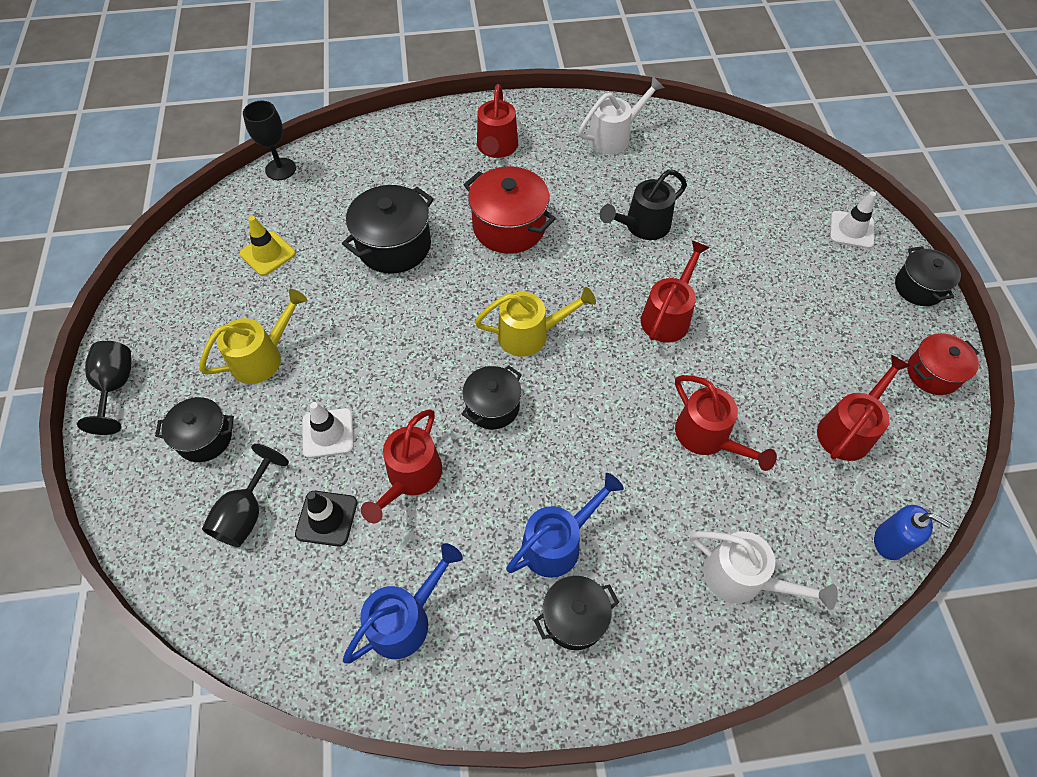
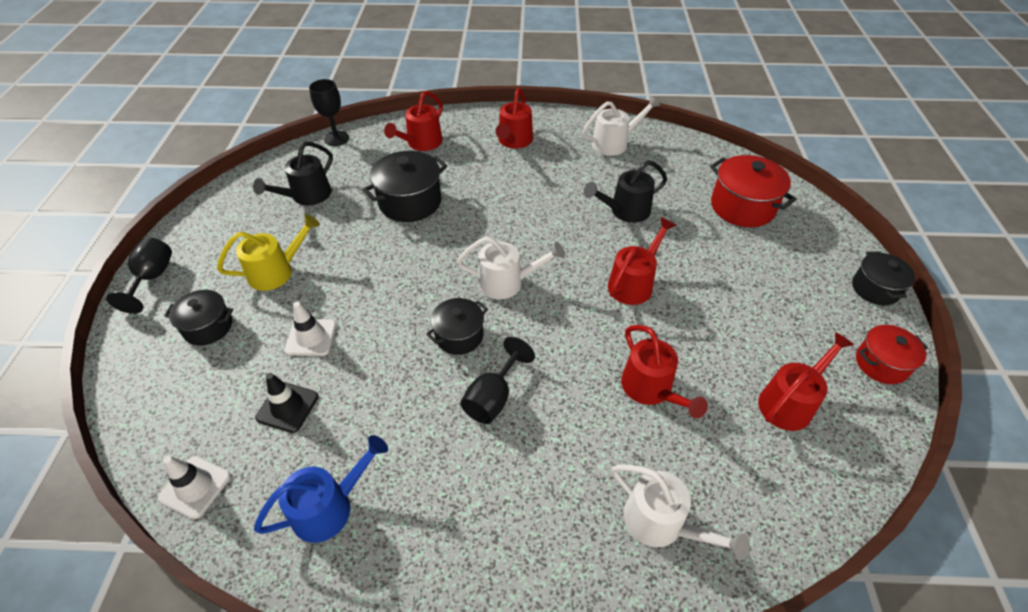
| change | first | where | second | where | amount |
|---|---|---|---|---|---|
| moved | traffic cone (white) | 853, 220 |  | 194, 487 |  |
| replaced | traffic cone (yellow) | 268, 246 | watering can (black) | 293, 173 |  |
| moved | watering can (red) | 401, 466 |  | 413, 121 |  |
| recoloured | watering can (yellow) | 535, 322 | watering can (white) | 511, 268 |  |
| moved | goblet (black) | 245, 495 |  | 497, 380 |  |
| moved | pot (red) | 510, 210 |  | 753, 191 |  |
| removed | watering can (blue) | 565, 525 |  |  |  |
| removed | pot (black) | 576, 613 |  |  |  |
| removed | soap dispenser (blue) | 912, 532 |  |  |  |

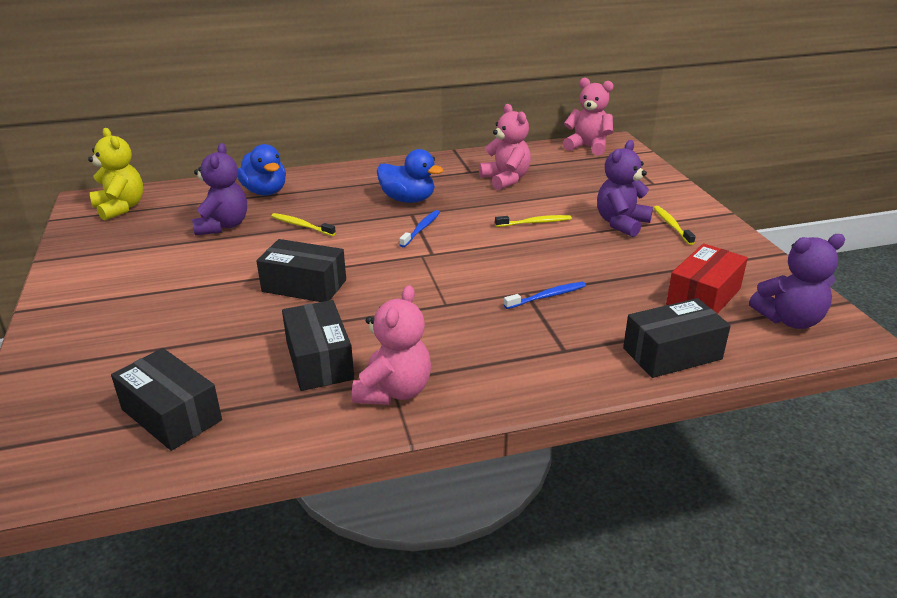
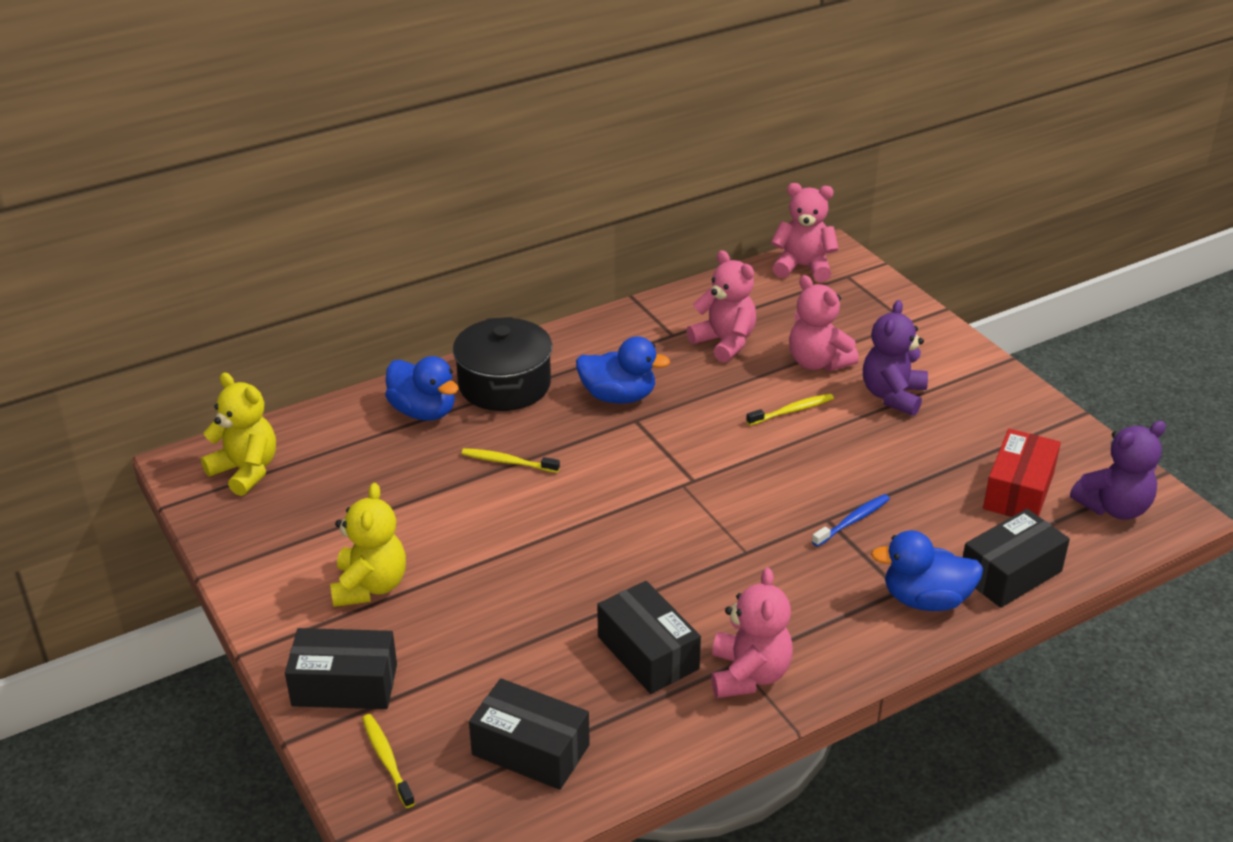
| change | first | where | second | where | amount |
|---|---|---|---|---|---|
| moved | box (black) | 301, 270 |  | 341, 668 |  |
| added |  |  | teddy bear (yellow) | 368, 545 |  |
| moved | toothbrush (yellow) | 675, 225 |  | 388, 761 |  |
| added |  |  | pot (black) | 502, 364 |  |
| added |  |  | teddy bear (pink) | 824, 323 |  |
| added |  |  | duck (blue) | 927, 570 |  |
| removed | teddy bear (purple) | 219, 189 |  |  |  |
| removed | toothbrush (blue) | 419, 228 |  |  |  |

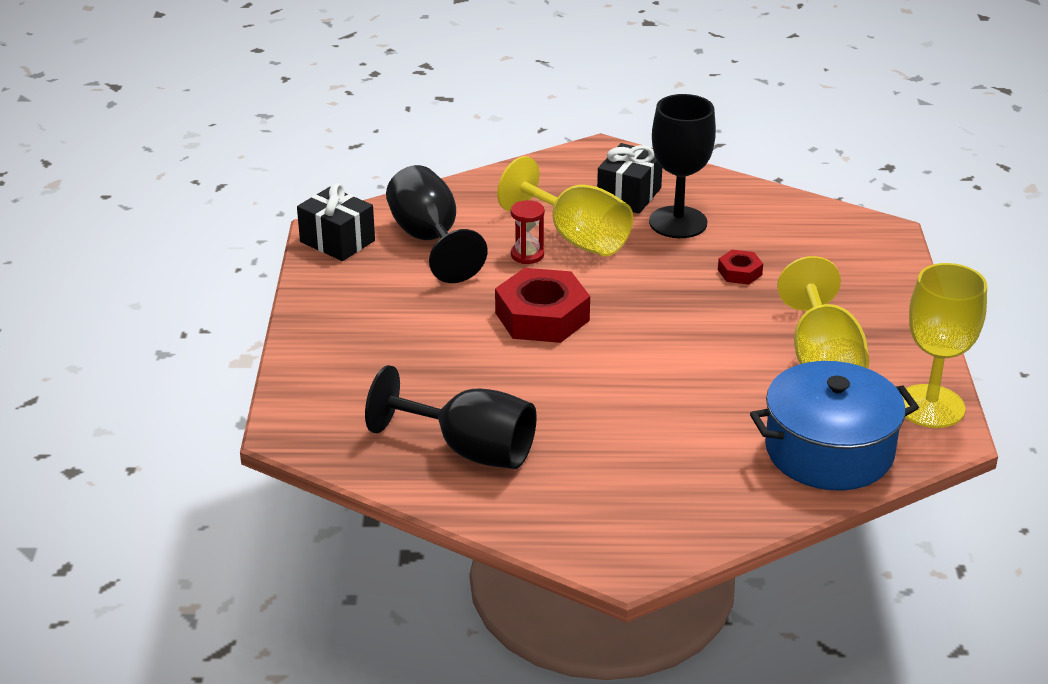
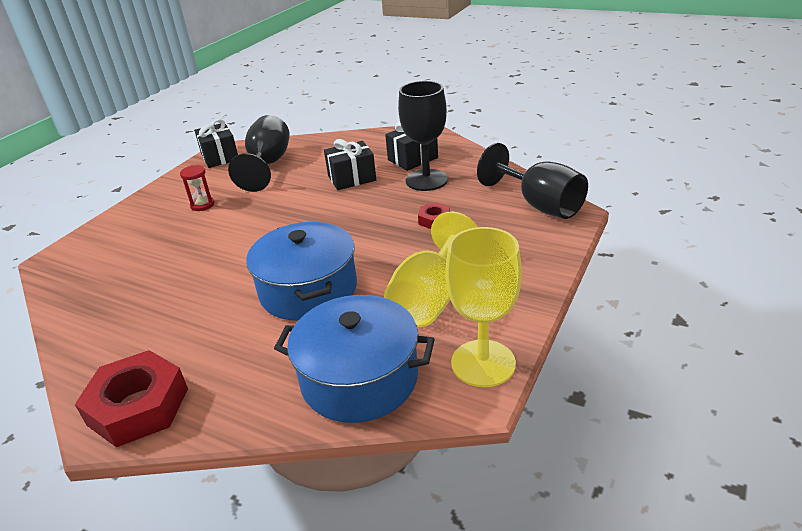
| change | first | where | second | where | amount |
|---|---|---|---|---|---|
| moved | nut (red) | 542, 305 |  | 131, 398 |  |
| moved | hourglass (red) | 528, 232 |  | 197, 188 |  |
| added |  |  | pot (blue) | 301, 271 |  |
| replaced | goblet (yellow) | 565, 206 | gift (black) | 350, 164 |  |
| moved | goblet (black) | 451, 417 |  | 532, 181 |  |

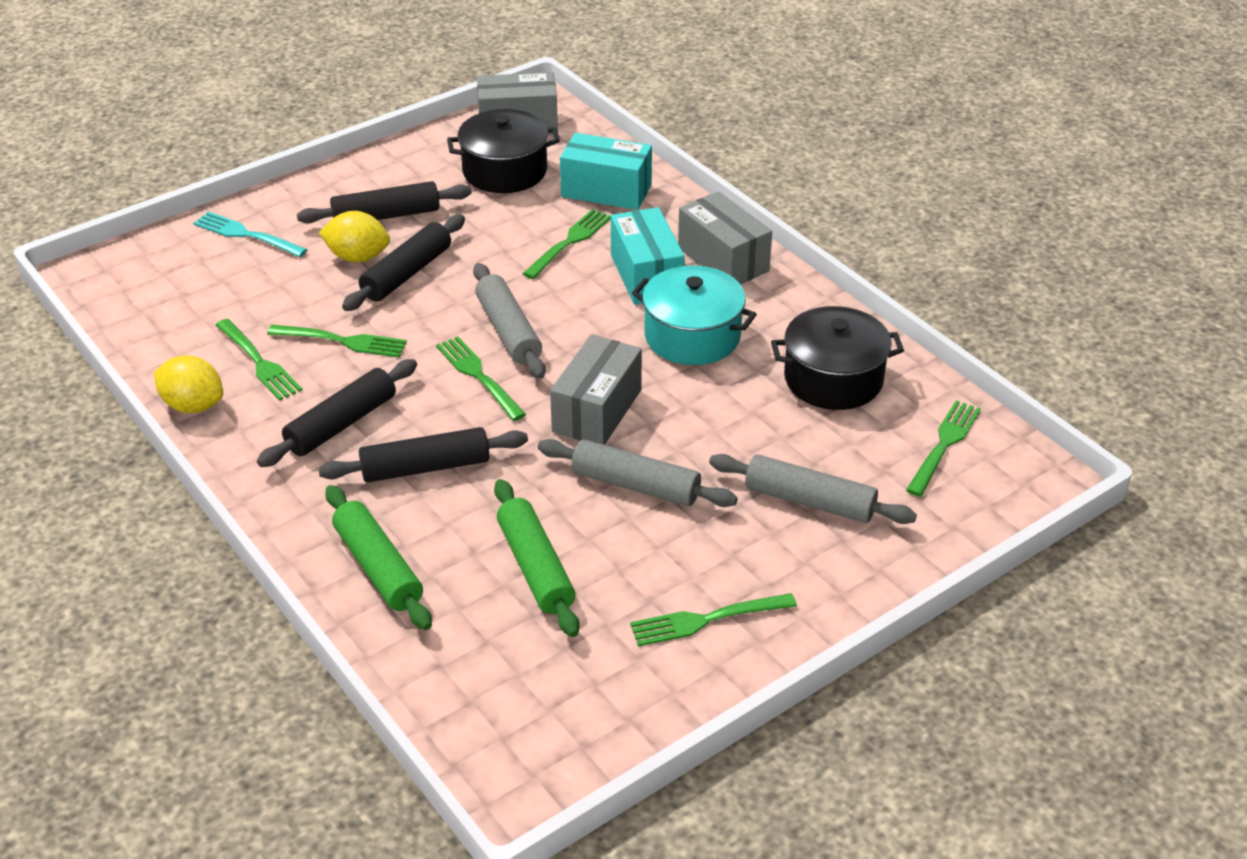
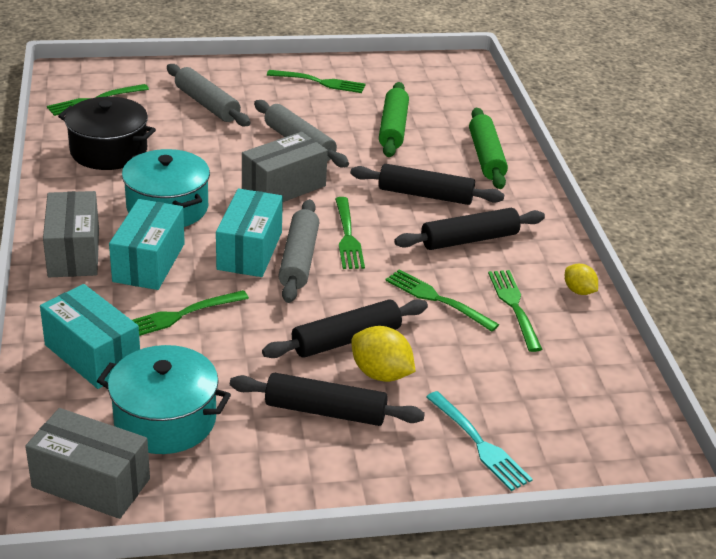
| change | first | where | second | where | amount |
|---|---|---|---|---|---|
| recoloured | pot (black) | 503, 151 | pot (turquoise) | 164, 399 |  |
| added |  |  | box (turquoise) | 249, 233 |  |
| resized | lemon (yellow) | 188, 384 |  | 581, 279 | x0.62 |

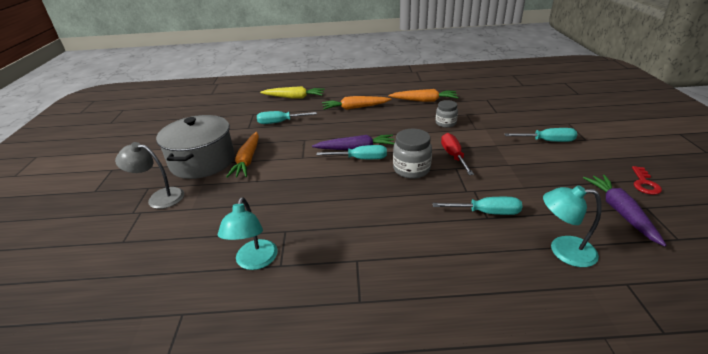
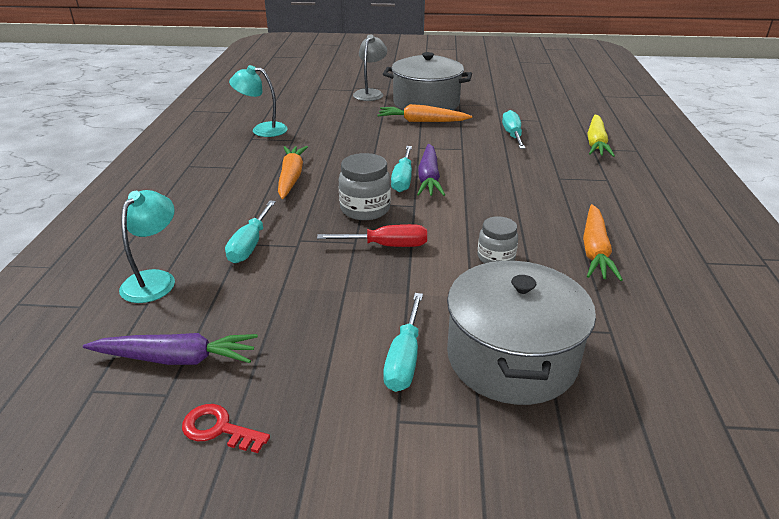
| change | first | where | second | where | amount |
|---|---|---|---|---|---|
| moved | carrot (orange) | 356, 103 |  | 293, 172 |  |
| added |  |  | pot (grey) | 521, 332 |  |

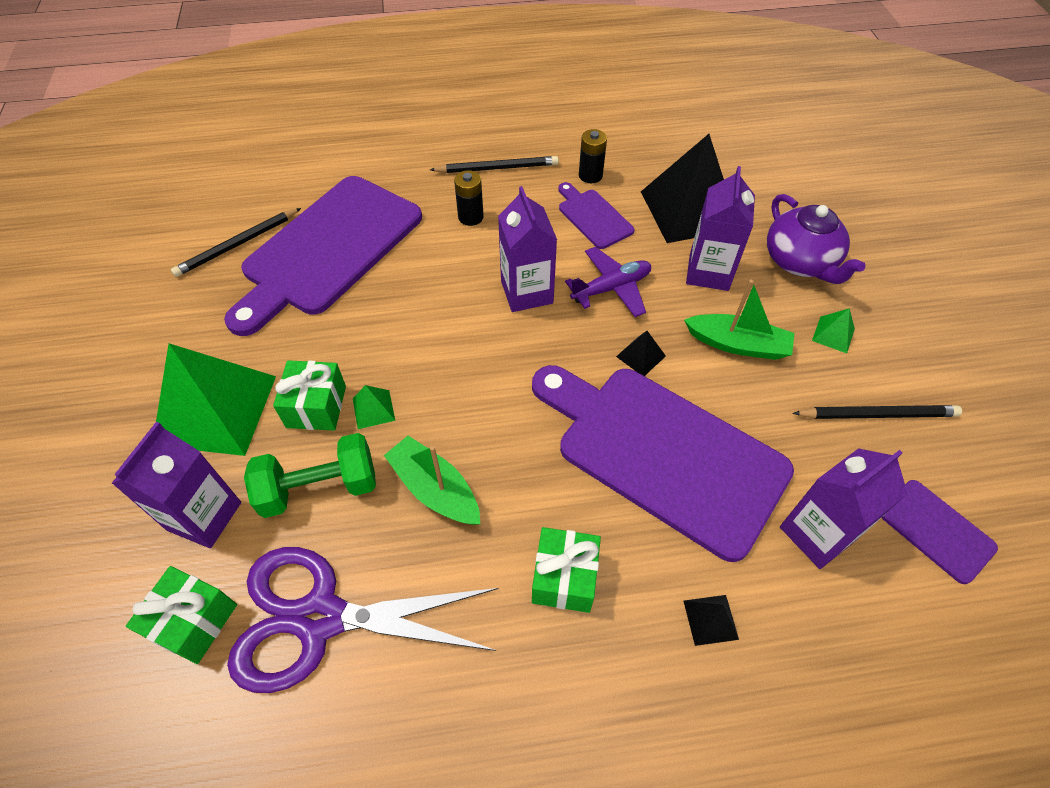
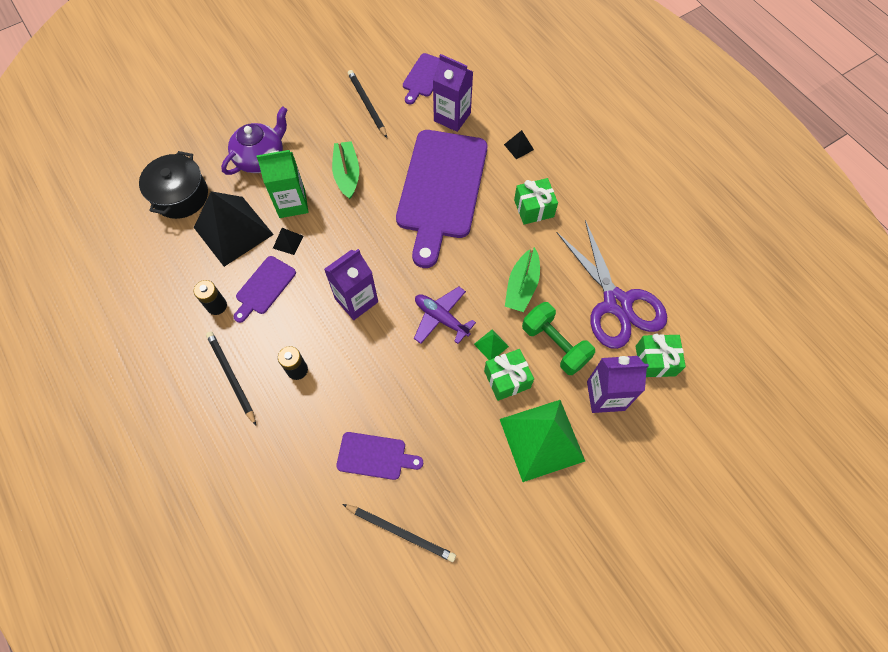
| change | first | where | second | where | amount |
|---|---|---|---|---|---|
| added |  |  | pot (black) | 173, 185 |  |
| recoloured | carton (purple) | 720, 228 | carton (green) | 282, 184 |  |
| moved | pyramid (black) | 641, 353 |  | 288, 241 |  |
| resized | cutting board (purple) | 323, 256 |  | 379, 456 | x0.45 |
| moved | plane (purple) | 608, 282 |  | 445, 315 |  |
| removed | pyramid (green) | 833, 330 |  |  |  |

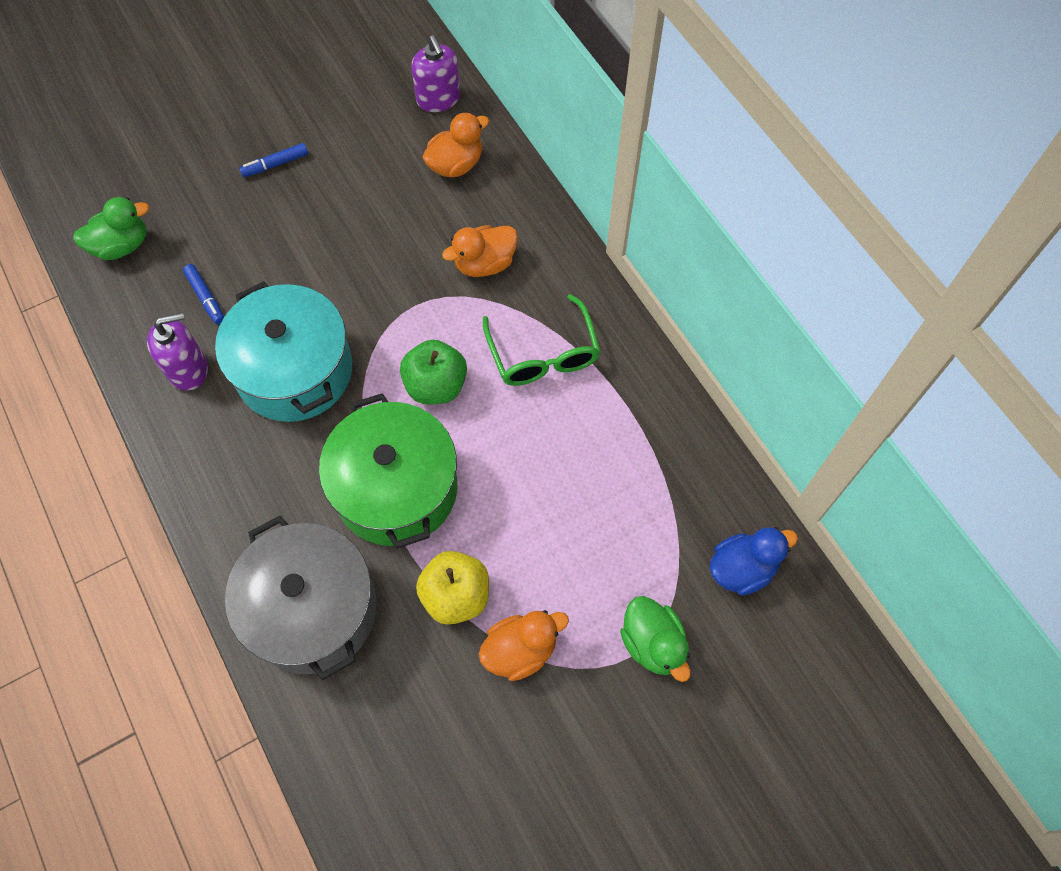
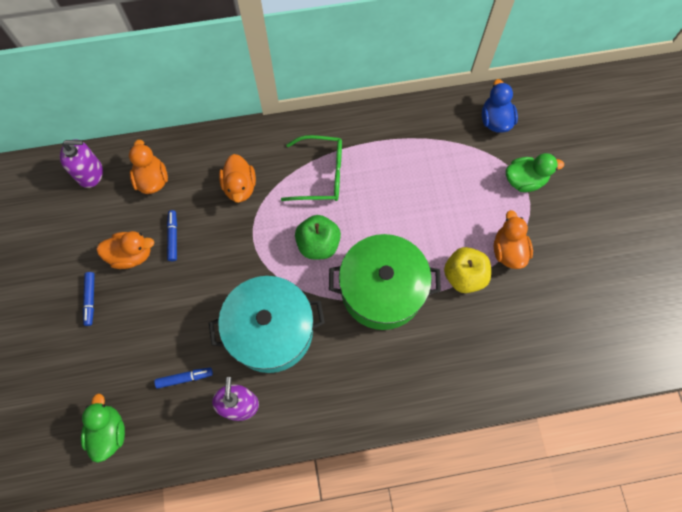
| change | first | where | second | where | amount |
|---|---|---|---|---|---|
| added |  |  | duck (orange) | 125, 250 |  |
| added |  |  | marker (blue) | 172, 235 |  |
| removed | pot (grey) | 301, 598 |  |  |  |

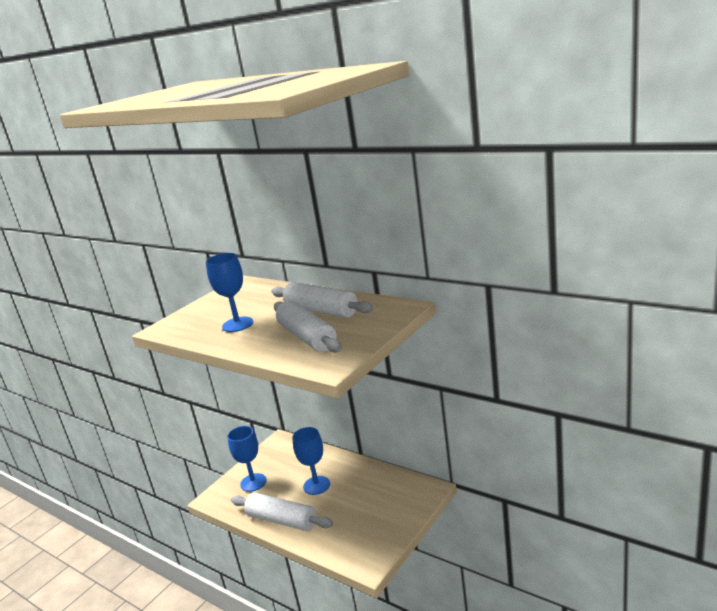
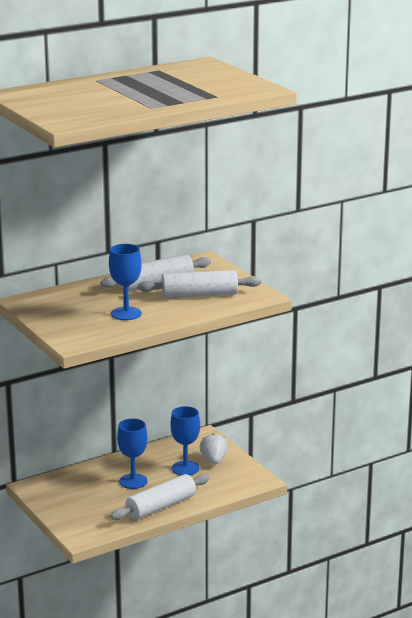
| change | first | where | second | where | amount |
|---|---|---|---|---|---|
| moved | goblet (blue) | 247, 459 |  | 185, 440 |  |
| added |  |  | strawberry (white) | 213, 448 |  |

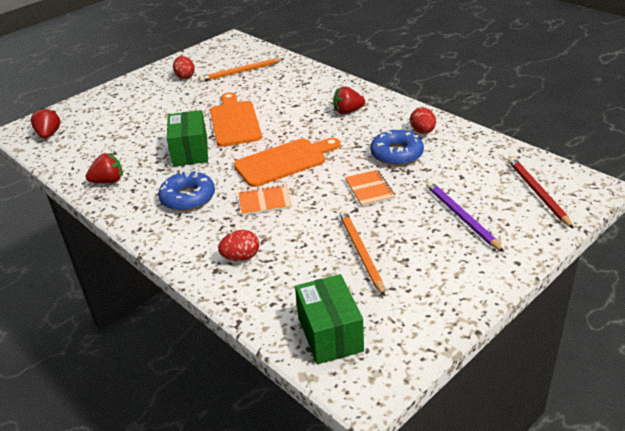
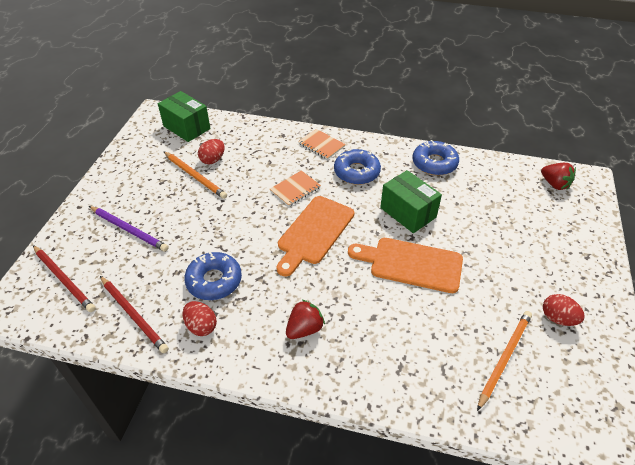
| change | first | where | second | where | amount |
|---|---|---|---|---|---|
| added |  |  | pencil (red) | 134, 314 |  |
| moved | egg (red) | 238, 245 |  | 211, 151 |  |
| moved | notebook (orange) | 370, 188 |  | 321, 144 |  |
| turned | cutting board (orange) | 236, 119 |  | 405, 265 | 150 degrees clockwise |
| replaced | strawberry (red) | 104, 168 | donut (blue) | 436, 158 |  |

